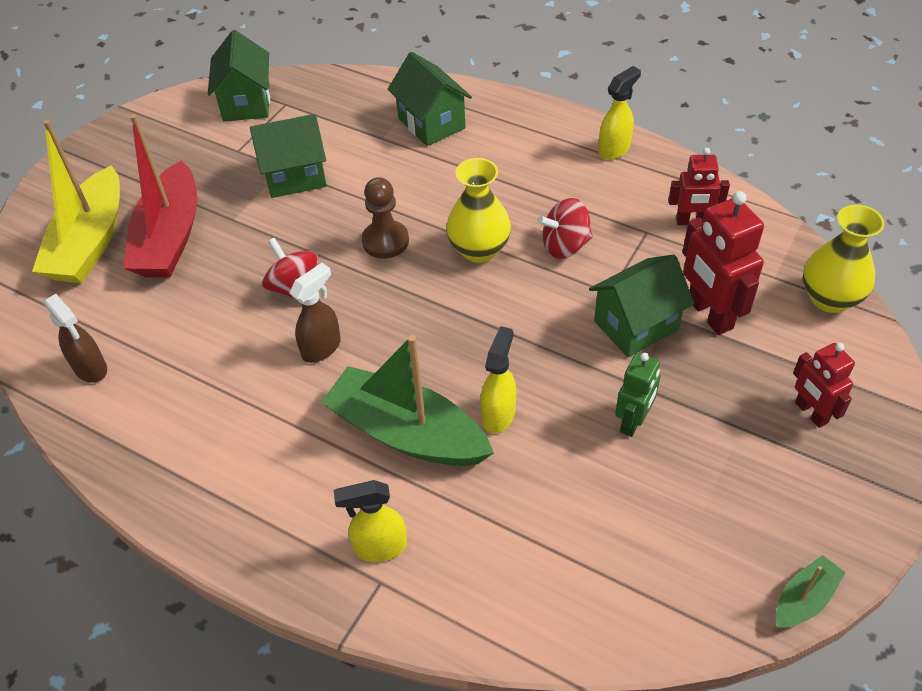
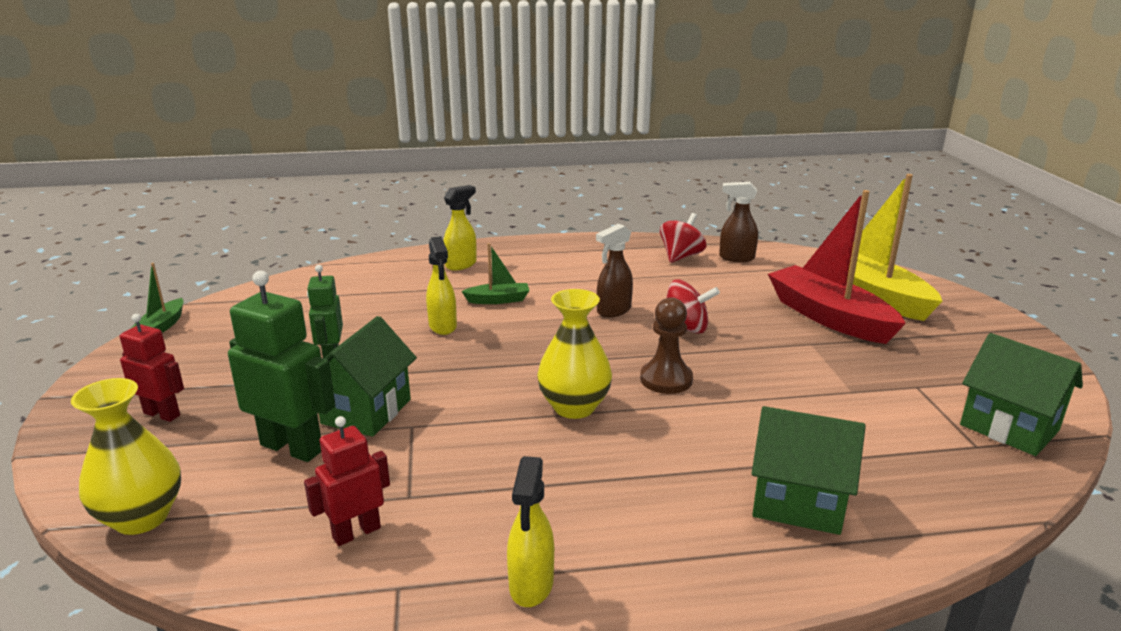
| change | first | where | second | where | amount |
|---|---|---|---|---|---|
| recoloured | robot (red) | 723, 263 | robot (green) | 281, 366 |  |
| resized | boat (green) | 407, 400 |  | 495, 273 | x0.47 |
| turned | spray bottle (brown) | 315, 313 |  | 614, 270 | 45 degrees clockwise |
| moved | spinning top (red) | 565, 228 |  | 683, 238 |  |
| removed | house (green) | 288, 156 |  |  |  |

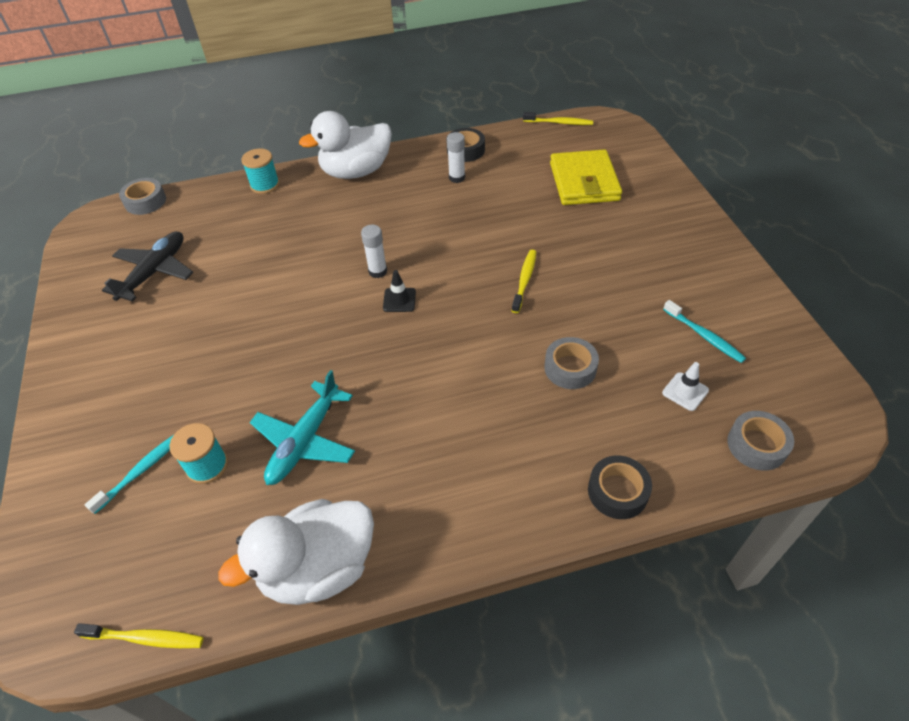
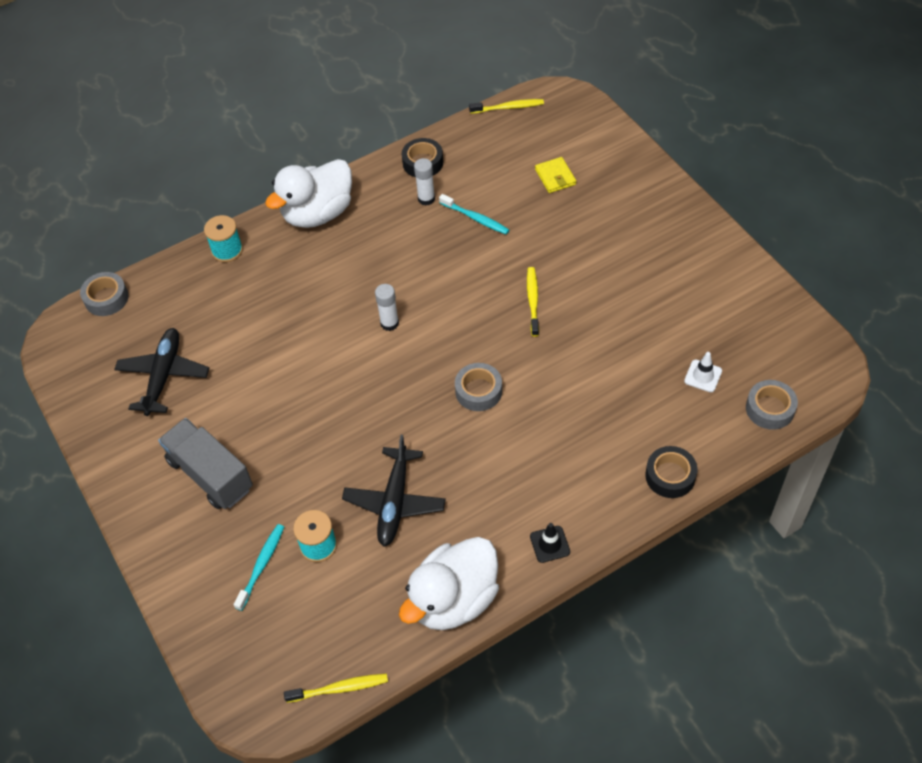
| change | first | where | second | where | amount |
|---|---|---|---|---|---|
| added |  |  | truck (grey) | 205, 463 |  |
| recoloured | plane (turquoise) | 302, 427 | plane (black) | 394, 491 |  |
| moved | toothbrush (turquoise) | 704, 331 |  | 474, 214 |  |
| moved | tape (grey) | 571, 363 |  | 478, 387 |  |
| moved | traffic cone (black) | 399, 291 |  | 550, 543 |  |
| resized | wallet (yellow) | 586, 177 |  | 555, 175 | x0.50 |

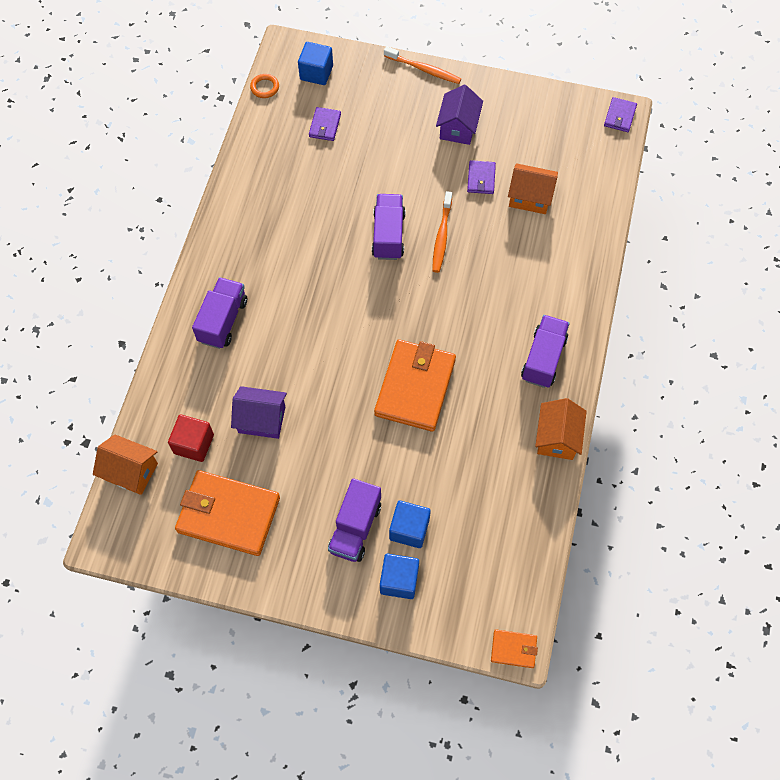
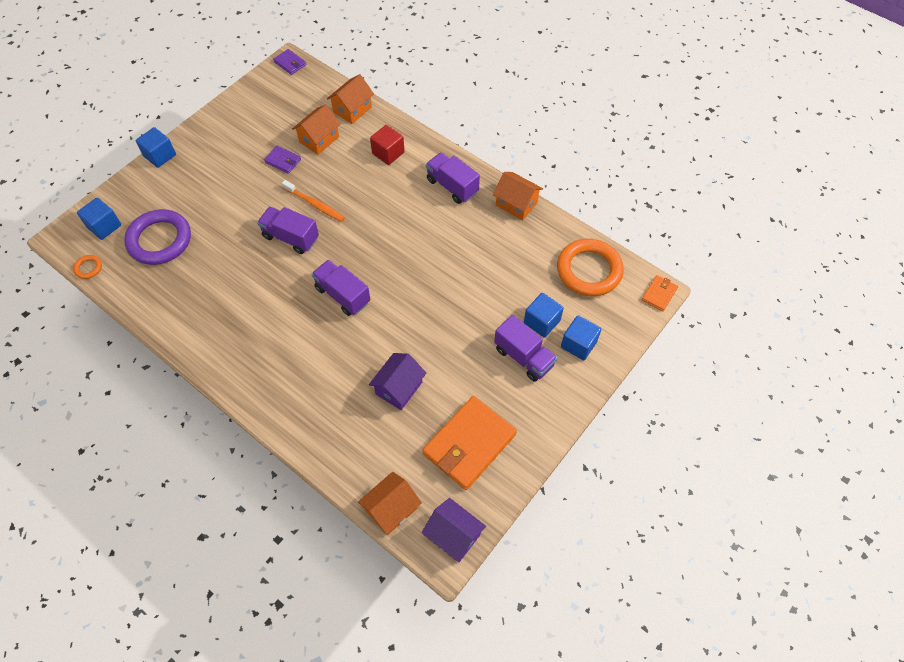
| change | first | where | second | where | amount |
|---|---|---|---|---|---|
| replaced | wallet (purple) | 325, 124 | ring (purple) | 157, 237 |  |
| replaced | toothbrush (orange) | 422, 65 | cube (blue) | 155, 147 |  |
| moved | truck (purple) | 219, 313 |  | 341, 288 |  |
| added |  |  | house (orange) | 350, 99 |  |
| moved | cube (red) | 191, 438 |  | 387, 145 |  |
| moved | house (purple) | 459, 115 |  | 454, 530 |  |
| added |  |  | ring (orange) | 590, 267 |  |
| removed | wallet (orange) | 415, 385 |  |  |  |

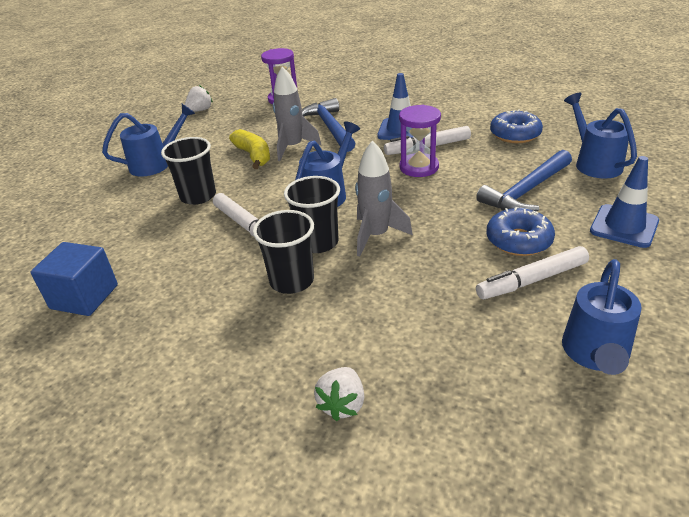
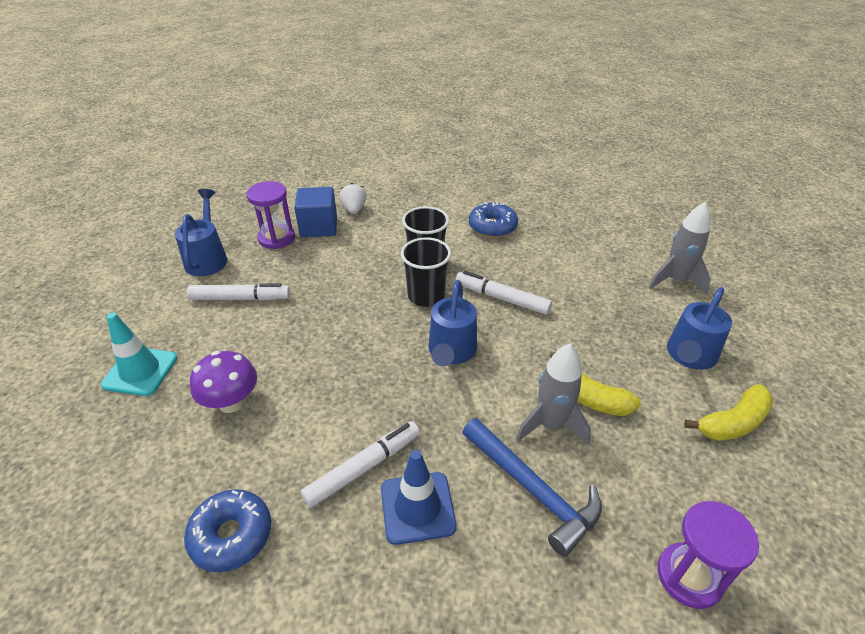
| change | first | where | second | where | amount |
|---|---|---|---|---|---|
| recoloured | traffic cone (blue) | 624, 202 | traffic cone (turquoise) | 139, 354 |  |
| turned | marker (white) | 532, 272 |  | 238, 292 | 45 degrees clockwise |
| replaced | hammer (blue) | 524, 180 | mushroom (purple) | 223, 382 |  |
| moved | hourglass (purple) | 420, 141 |  | 271, 215 |  |
| moved | cube (blue) | 74, 279 |  | 315, 212 |  |
| moved | donut (blue) | 520, 231 |  | 493, 220 |  |
| moved | rocket (grey) | 384, 198 |  | 680, 248 |  |
| added |  |  | banana (yellow) | 729, 412 |  |
| removed | cup (black) | 188, 171 |  |  |  |
| removed | strawberry (white) | 198, 98 |  |  |  |
| removed | watering can (blue) | 600, 135 |  |  |  |

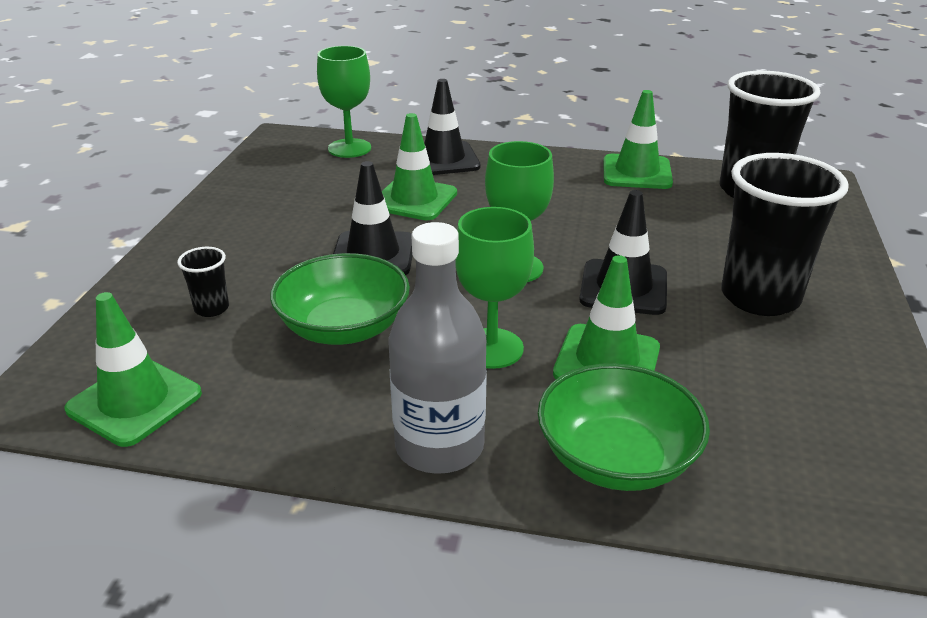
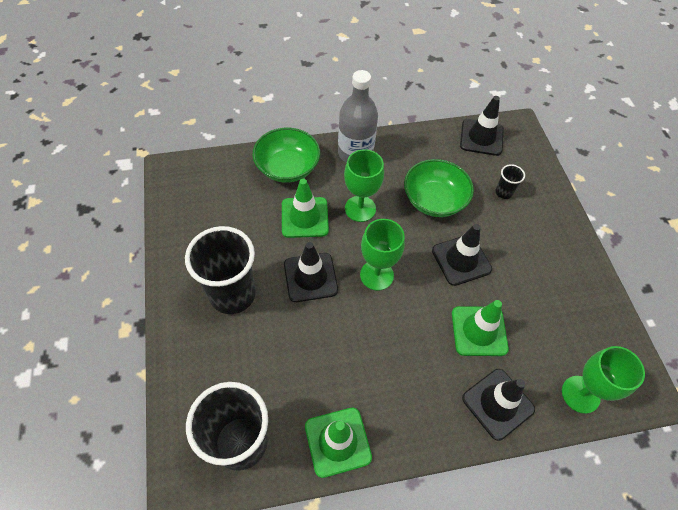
| change | first | where | second | where | amount |
|---|---|---|---|---|---|
| recoloured | traffic cone (green) | 133, 369 | traffic cone (black) | 482, 126 |  |

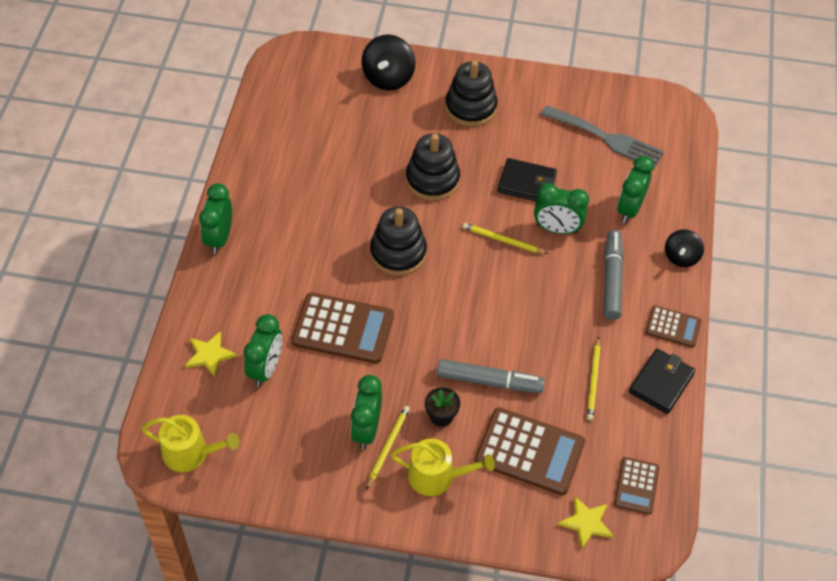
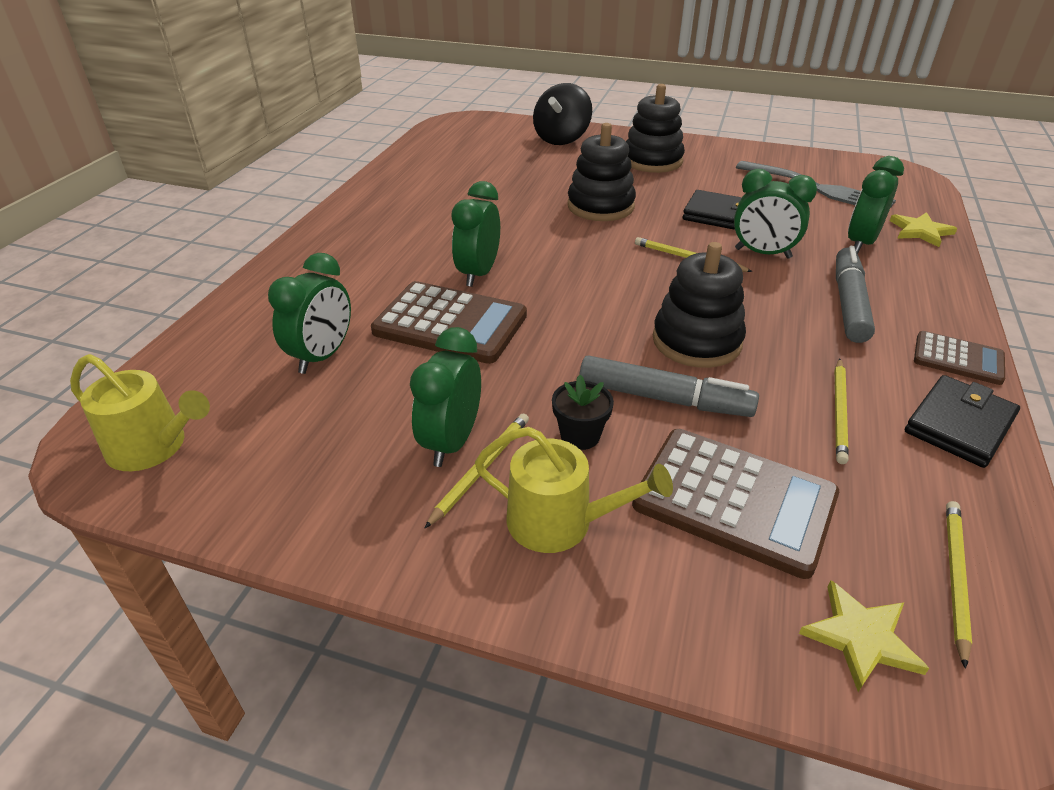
| change | first | where | second | where | amount |
|---|---|---|---|---|---|
| moved | clock (green) | 215, 218 |  | 475, 234 |  |
| moved | stacking toy (black) | 398, 241 |  | 699, 305 |  |
| moved | star (yellow) | 211, 354 |  | 924, 229 |  |
| replaced | calculator (brown) | 636, 485 | pencil (yellow) | 959, 585 |  |
| removed | spinning top (black) | 684, 248 |  |  |  |

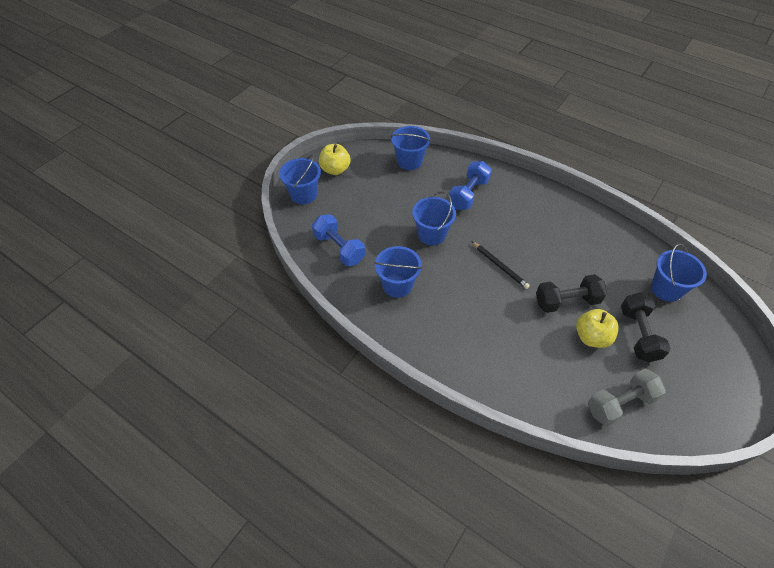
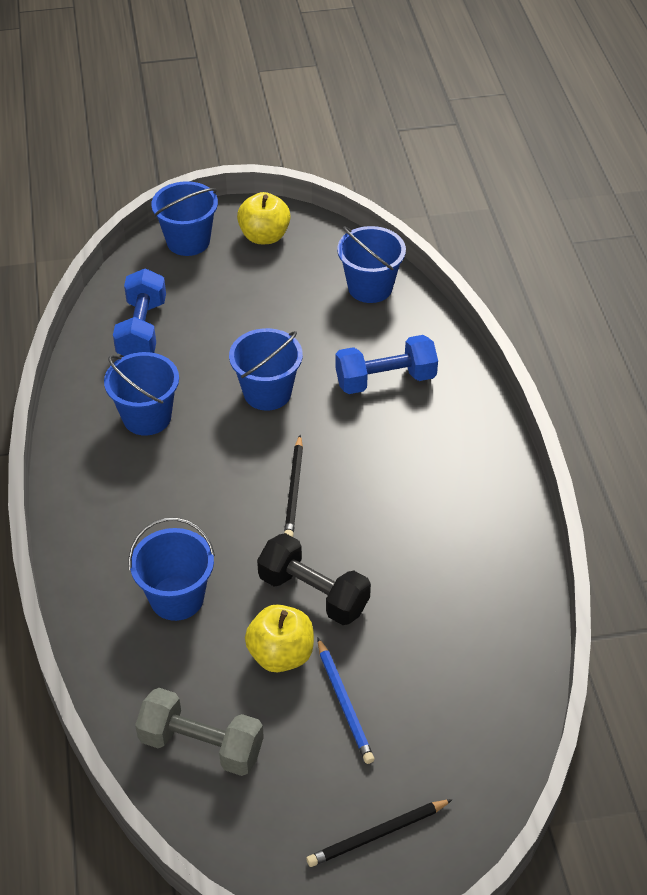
| change | first | where | second | where | amount |
|---|---|---|---|---|---|
| moved | bucket (blue) | 679, 273 |  | 171, 569 |  |
| added |  |  | pencil (black) | 379, 833 |  |
| replaced | dumbbell (black) | 646, 327 | pencil (blue) | 346, 700 |  |

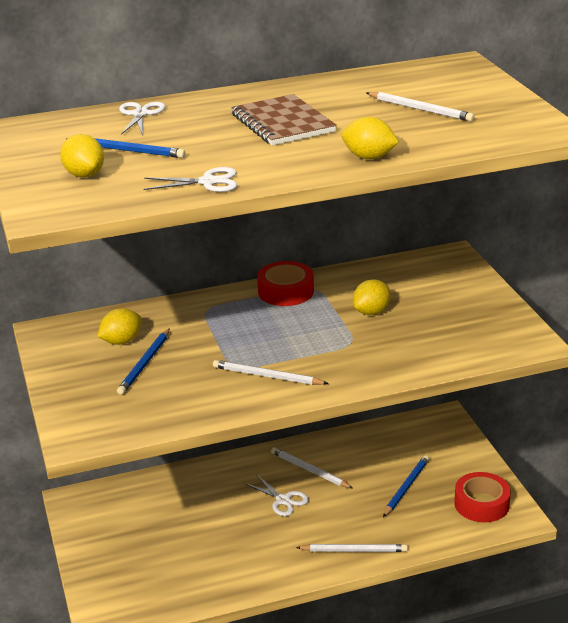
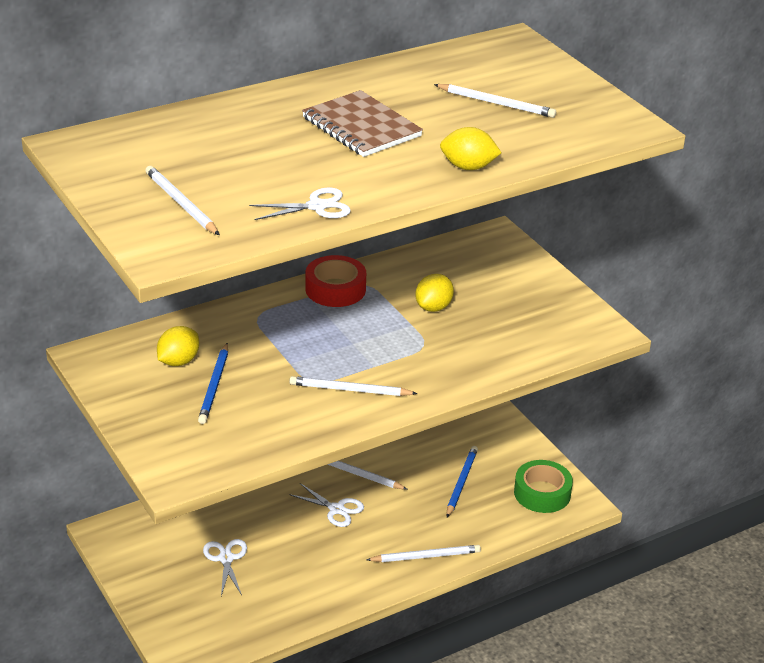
| change | first | where | second | where | amount |
|---|---|---|---|---|---|
| replaced | lemon (yellow) | 82, 156 | pencil (white) | 182, 200 |  |
| moved | scissors (white) | 142, 118 |  | 225, 567 |  |
| recoloured | tape (red) | 482, 497 | tape (green) | 543, 486 |  |
| removed | pencil (blue) | 126, 148 |  |  |  |

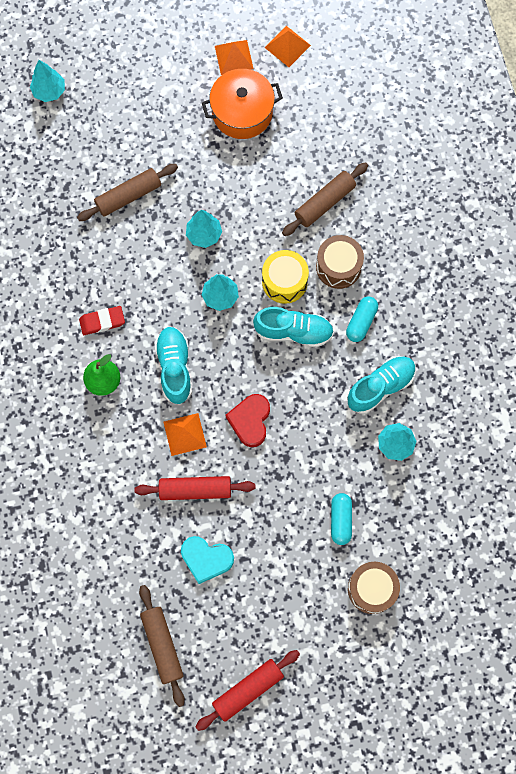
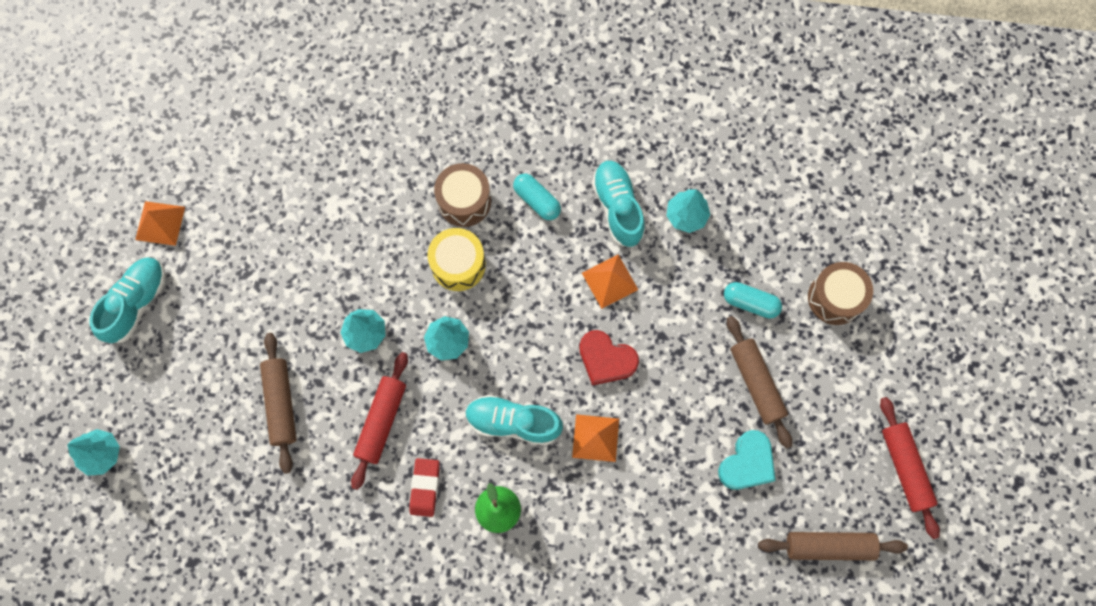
| change | first | where | second | where | amount |
|---|---|---|---|---|---|
| moved | shoe (turquoise) | 293, 327 |  | 127, 300 |  |
| moved | rolling pin (red) | 194, 488 |  | 379, 421 |  |
| moved | pyramid (orange) | 287, 46 |  | 610, 282 |  |
| moved | rolling pin (brown) | 325, 199 |  | 759, 382 |  |
| removed | pot (orange) | 242, 104 |  |  |  |

